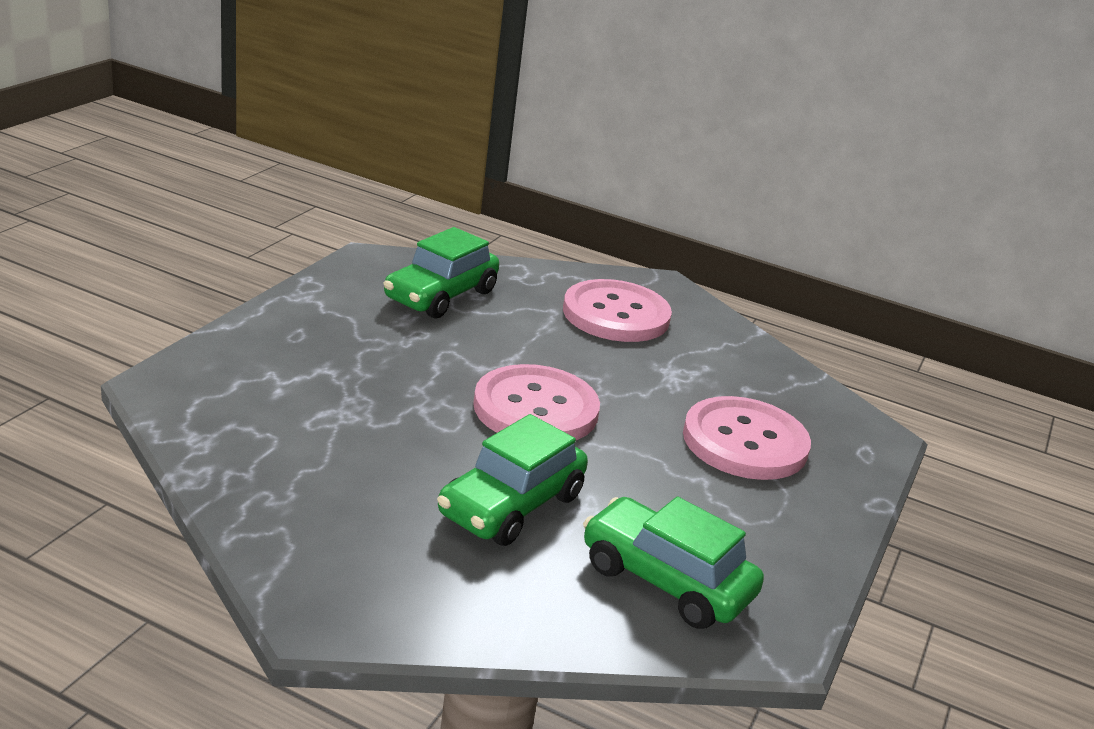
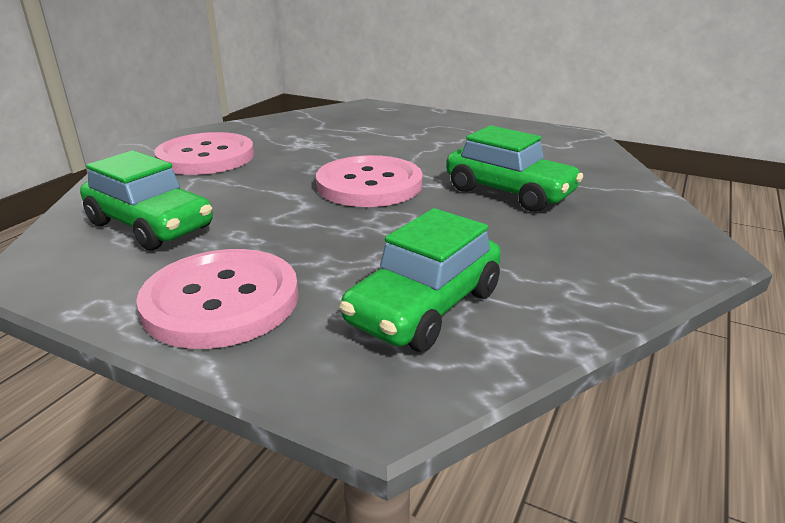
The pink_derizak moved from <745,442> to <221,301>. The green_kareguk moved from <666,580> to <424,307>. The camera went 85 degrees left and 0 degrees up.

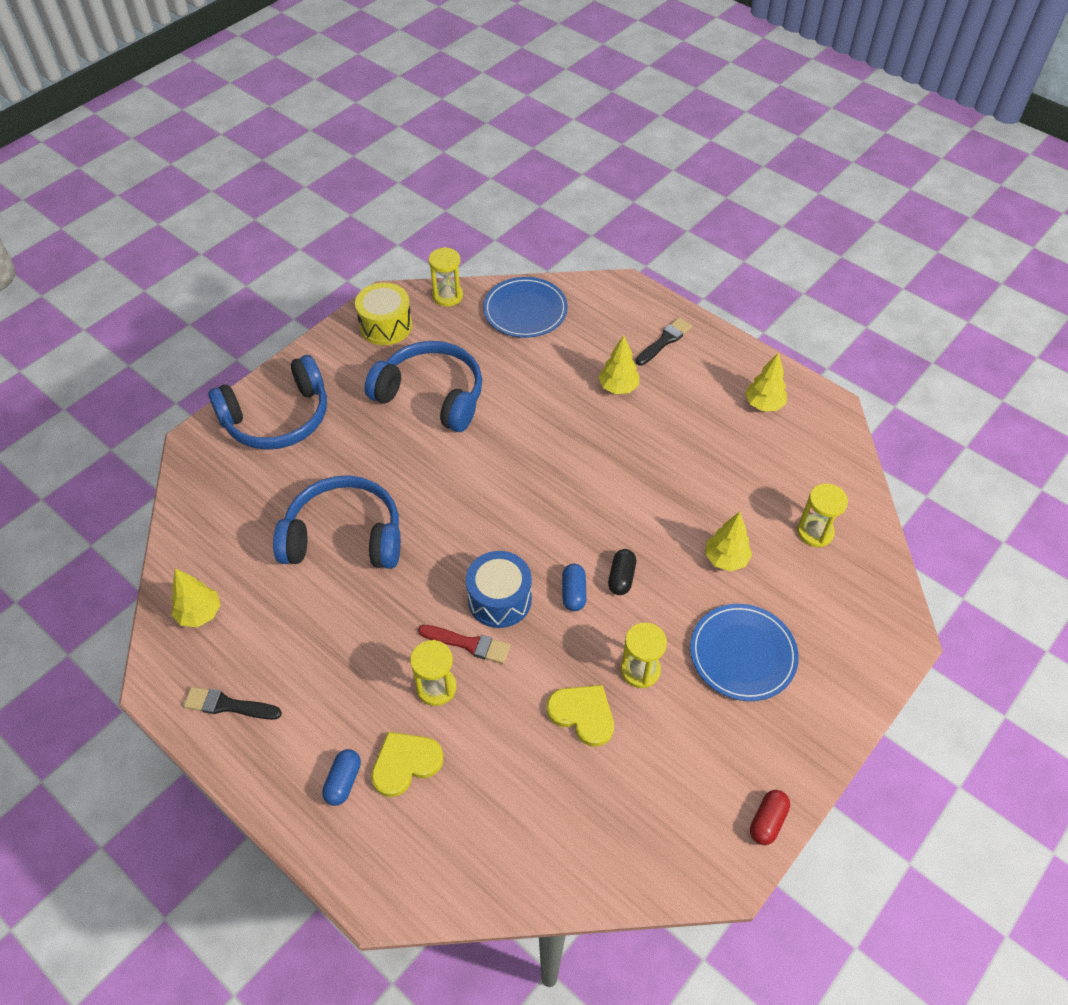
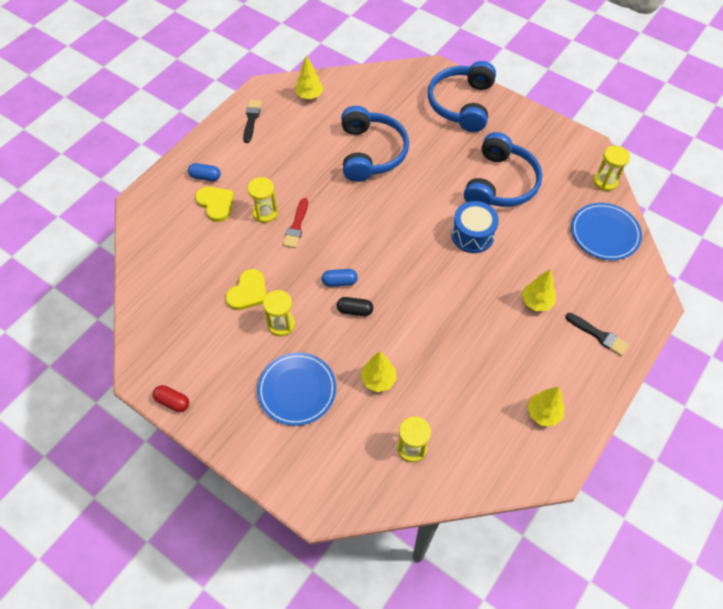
The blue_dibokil at <278,418> turned 45 degrees clockwise. The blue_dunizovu moved from <499,599> to <472,235>. The yellow_dunizovu at <386,326> disappeared. The camera went 85 degrees right and 5 degrees up.

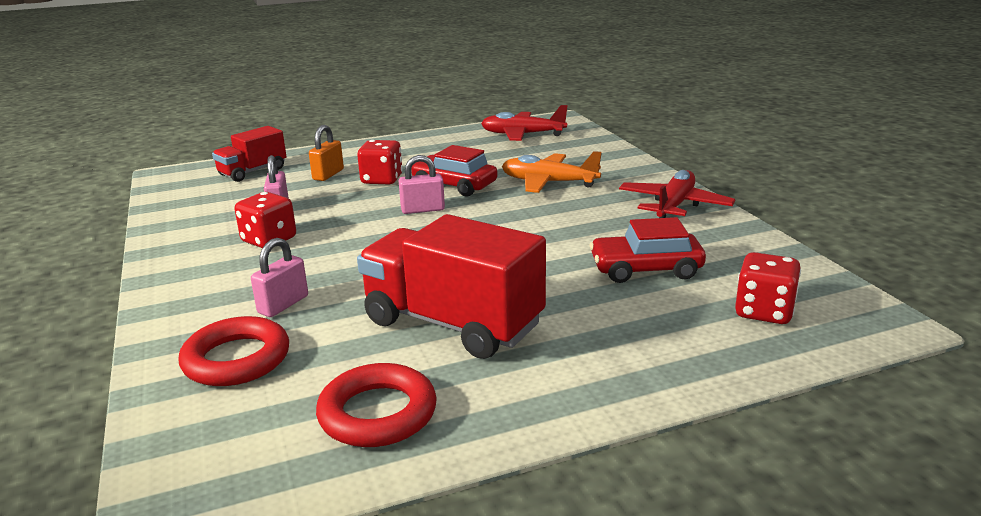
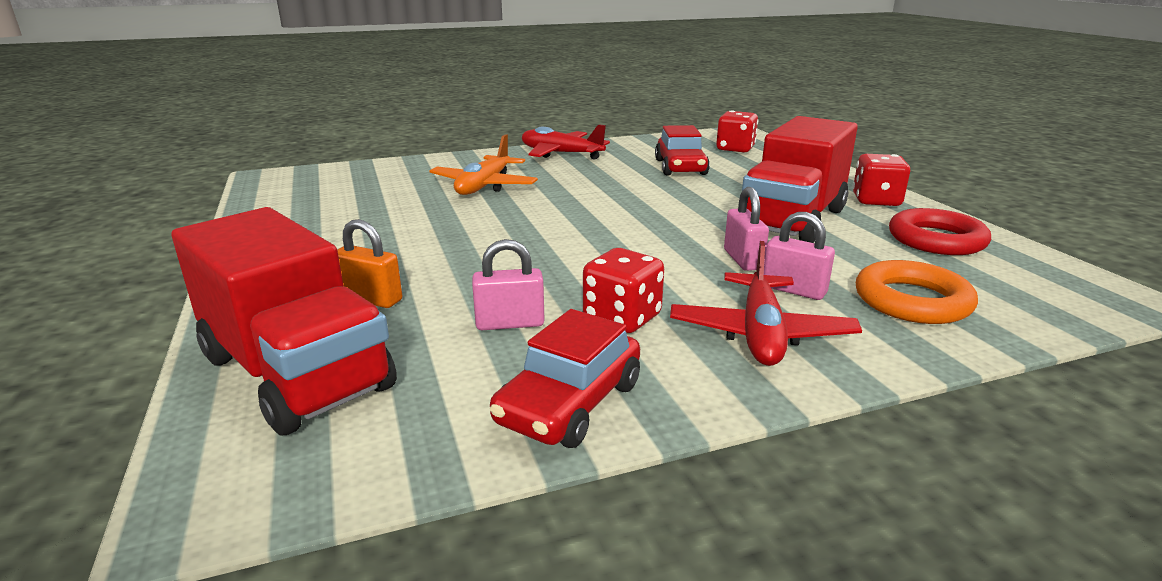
The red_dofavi at <253,172> changed to 1.75 times the size. The red_kareguk moved from <454,185> to <569,403>. The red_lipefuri moved from <522,135> to <760,333>. The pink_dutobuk moved from <423,210> to <743,260>. The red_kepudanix moved from <382,180> to <876,201>. The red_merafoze at <236,359> became the orange_merafoze at <912,301>. The camera went 90 degrees left and 0 degrees up.

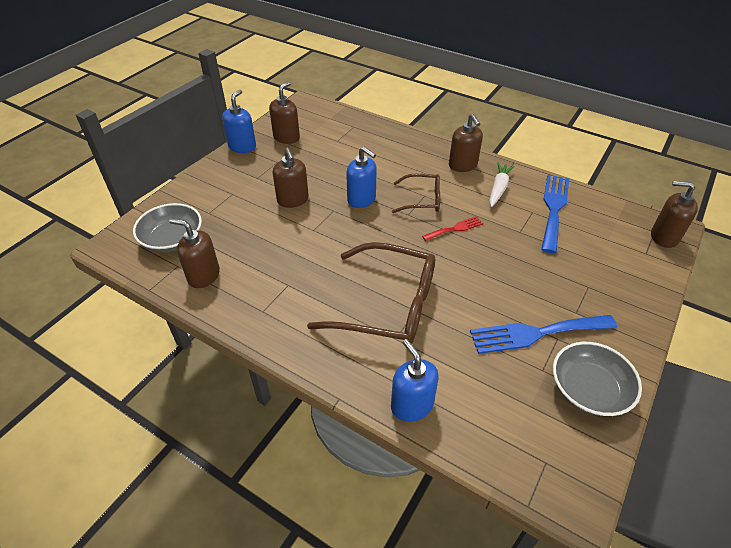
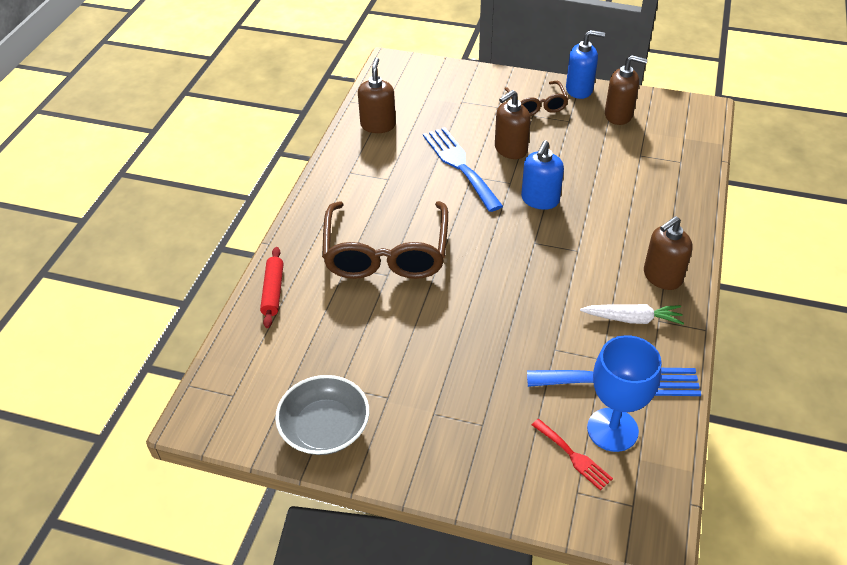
The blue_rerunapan at <411,405> was replaced by the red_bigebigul at <273,291>. The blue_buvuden moved from <536,333> to <460,165>. The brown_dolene moved from <422,200> to <536,104>. The red_buvuden moved from <455,228> to <573,456>. The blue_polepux at <612,429> appeared. The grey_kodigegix at <172,239> disappeared. The brown_rerunapan at <664,237> disappeared. The camera went 75 degrees right and 0 degrees up.

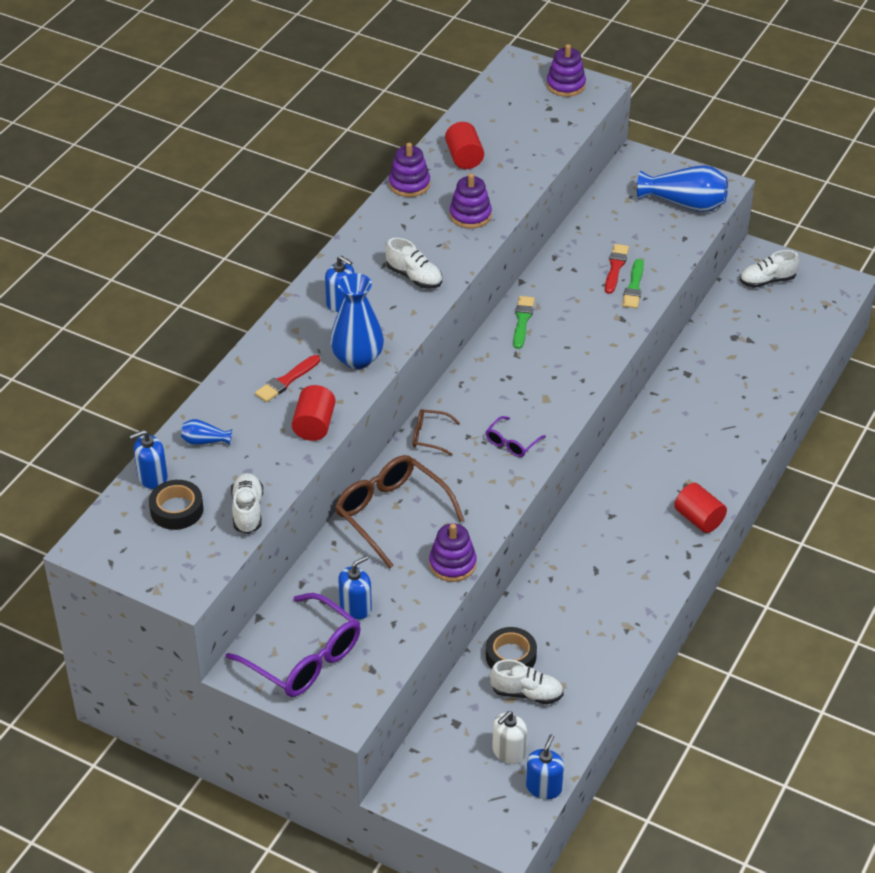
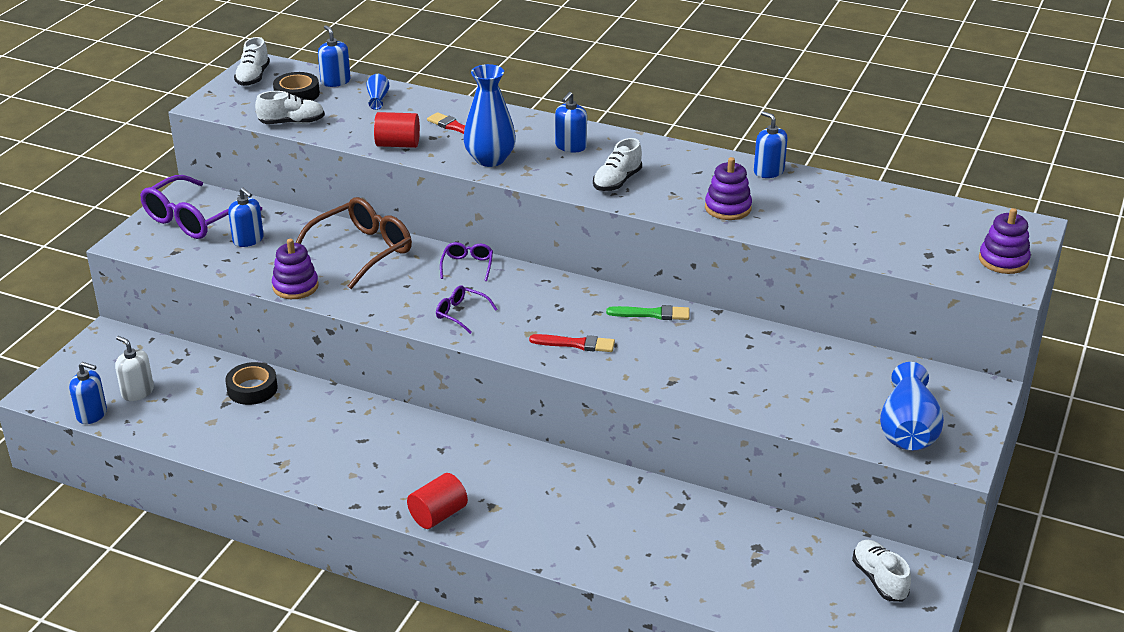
The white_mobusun moved from <526,693> to <253,77>. The brown_dolene at <429,436> became the purple_dolene at <467,266>. The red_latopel moved from <615,267> to <576,344>. The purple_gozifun at <409,184> was replaced by the blue_rerunapan at <768,171>. The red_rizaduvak at <464,158> disappeared. The green_latopel at <634,287> disappeared. The camera went 85 degrees right and 10 degrees down.

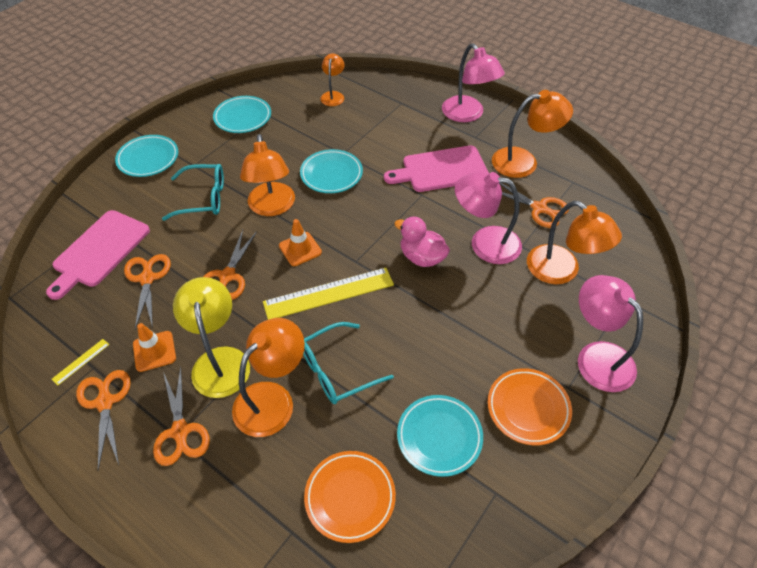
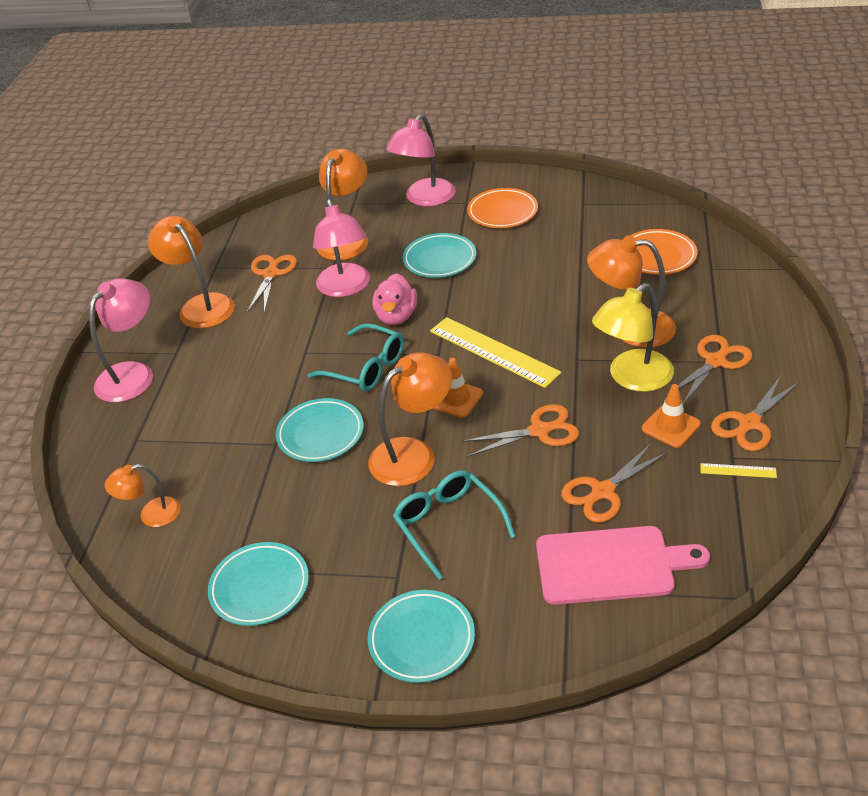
The turquoise_dolene moved from <337,370> to <366,368>. The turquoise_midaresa moved from <439,437> to <439,259>. The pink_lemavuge at <441,170> disappeared. The camera went 115 degrees left and 10 degrees down.

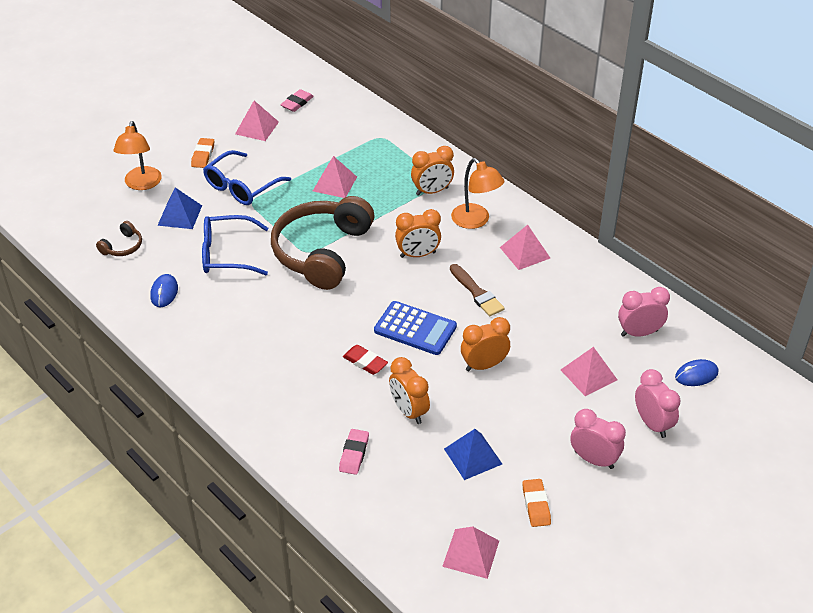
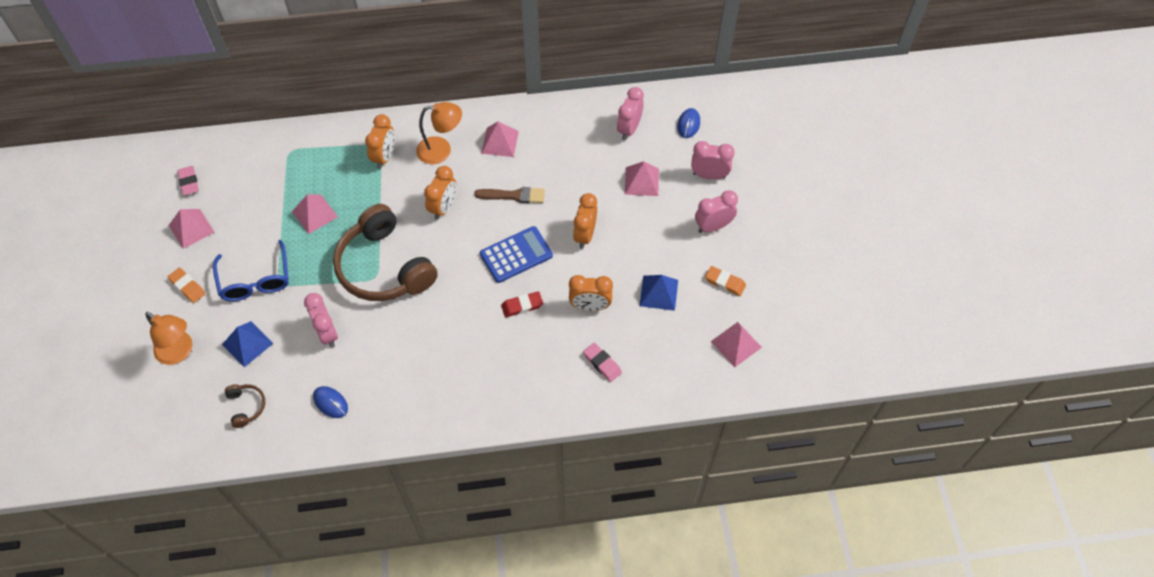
The blue_dolene at <228,254> was replaced by the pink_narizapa at <327,333>. The camera went 55 degrees left and 15 degrees up.

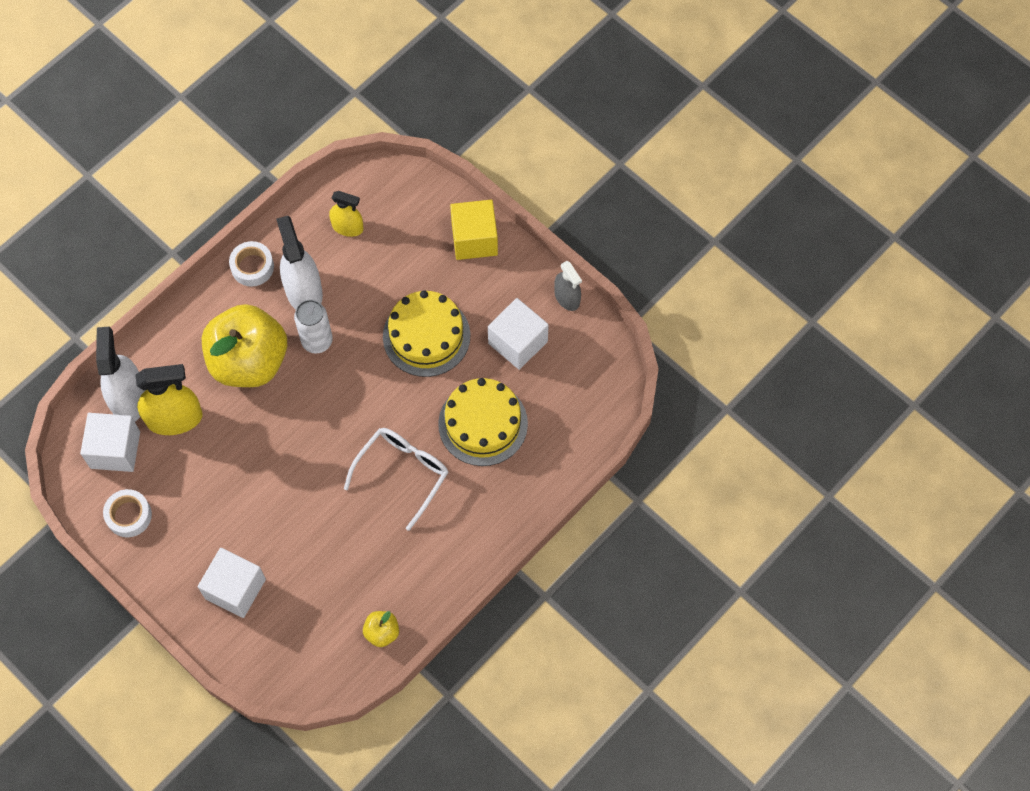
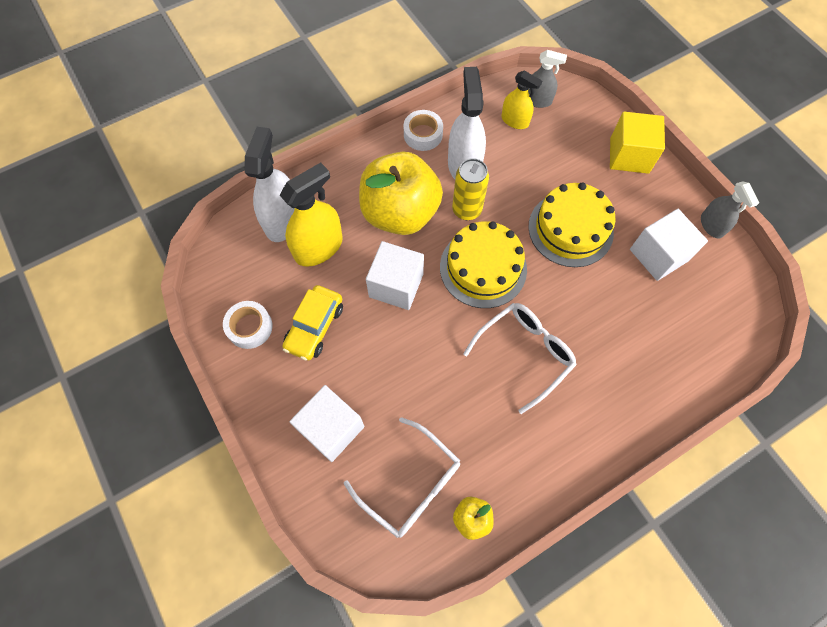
The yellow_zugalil at <174,418> turned 45 degrees counterclockwise. The yellow_kareguk at <315,327> appeared. The white_dolene at <411,484> appeared. The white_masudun moved from <115,450> to <396,285>. The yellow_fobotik moved from <483,423> to <483,268>. The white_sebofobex at <317,341> became the yellow_sebofobex at <466,210>. The grey_zugalil at <537,100> appeared. The camera went 15 degrees right and 0 degrees up.

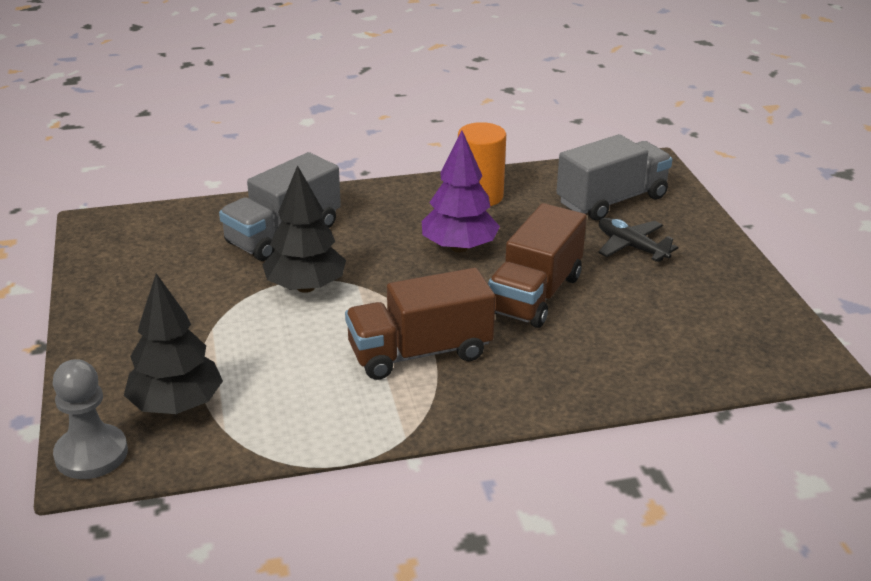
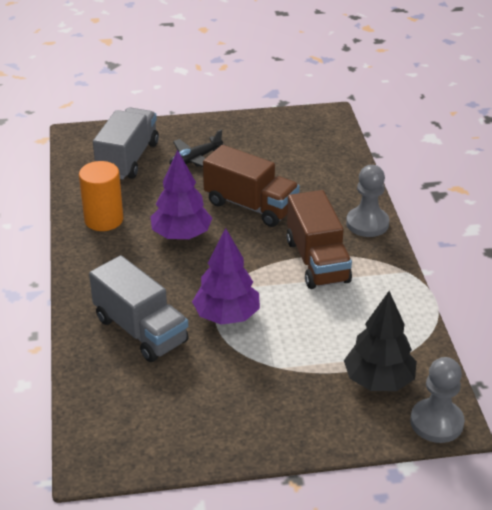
The grey_dofavi at <612,200> turned 45 degrees clockwise. The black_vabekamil at <305,287> became the purple_vabekamil at <226,316>. The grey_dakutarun at <367,223> appeared. The camera went 85 degrees left and 5 degrees up.

